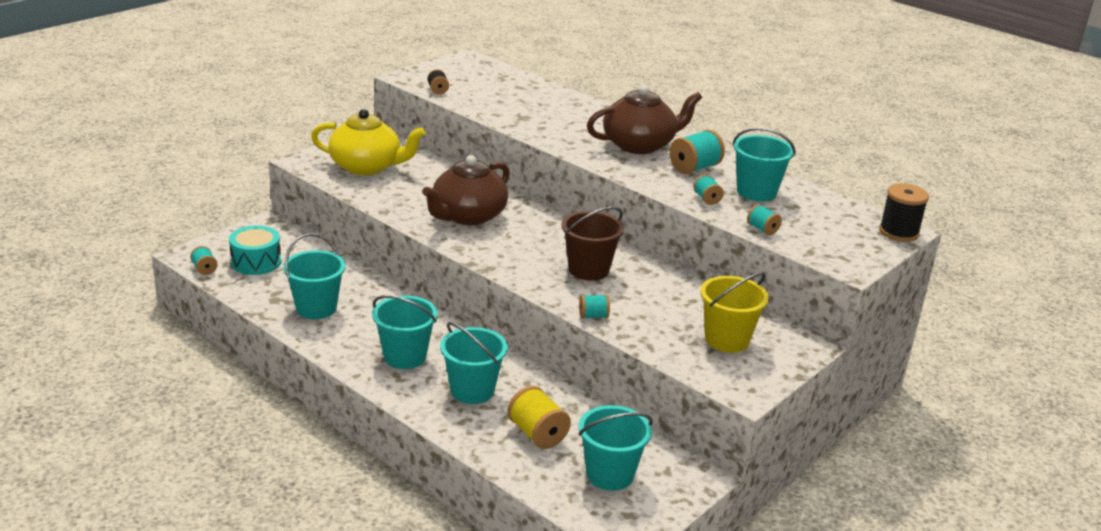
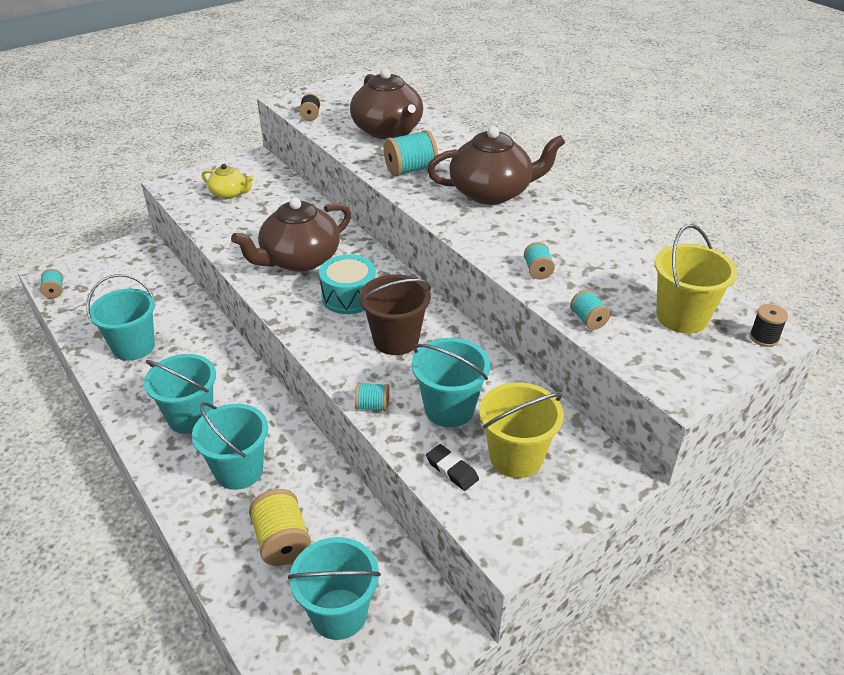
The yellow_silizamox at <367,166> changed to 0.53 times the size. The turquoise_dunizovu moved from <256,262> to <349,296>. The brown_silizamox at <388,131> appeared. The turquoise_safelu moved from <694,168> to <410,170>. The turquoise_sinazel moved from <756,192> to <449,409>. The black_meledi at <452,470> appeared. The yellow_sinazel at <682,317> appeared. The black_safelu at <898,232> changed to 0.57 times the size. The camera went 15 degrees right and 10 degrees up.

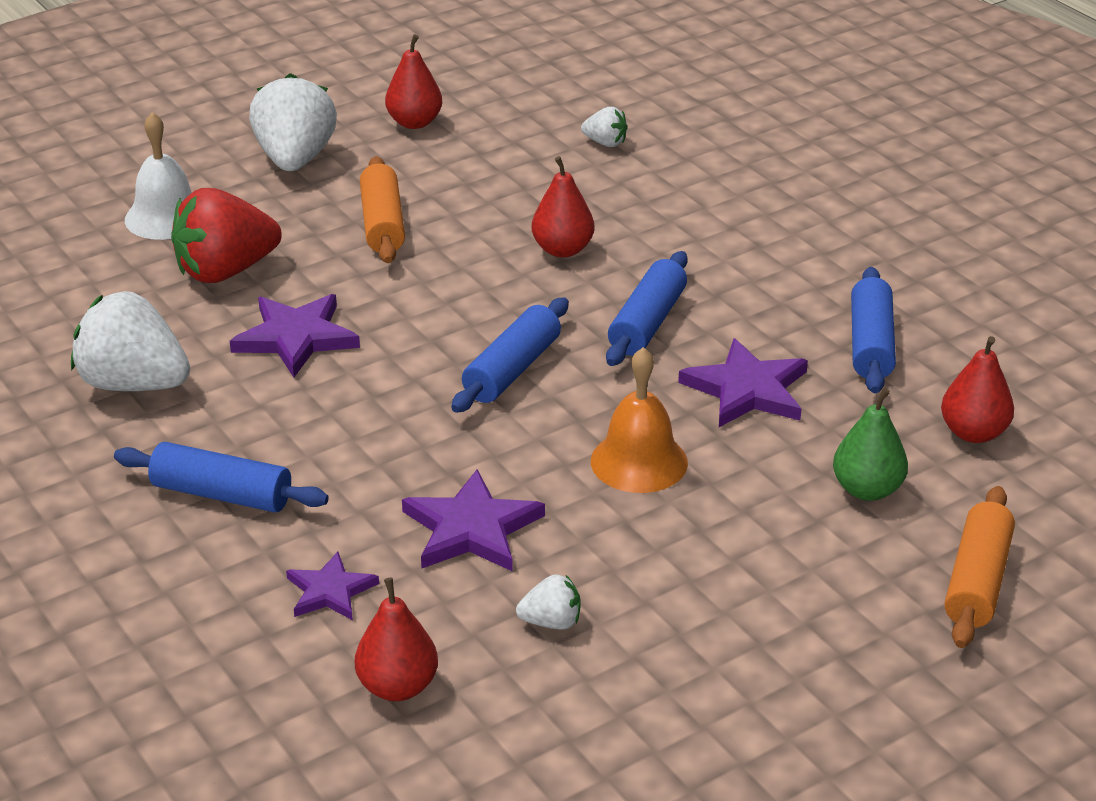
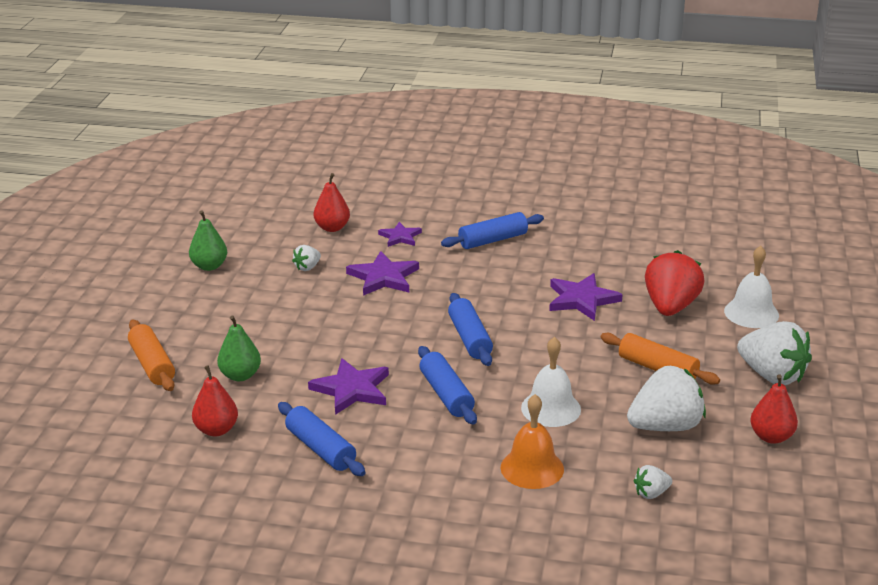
The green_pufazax at <209,266> appeared. The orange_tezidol moved from <639,461> to <532,468>. The red_pufazax at <562,249> was replaced by the white_tezidol at <551,408>. The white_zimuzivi moved from <134,384> to <665,426>. The camera went 135 degrees right and 5 degrees down.

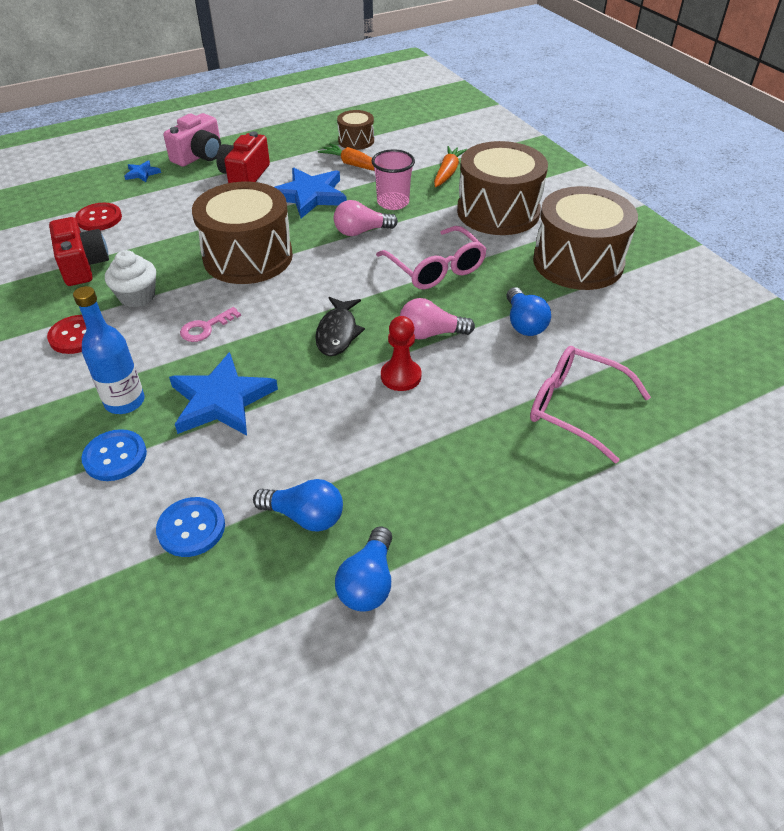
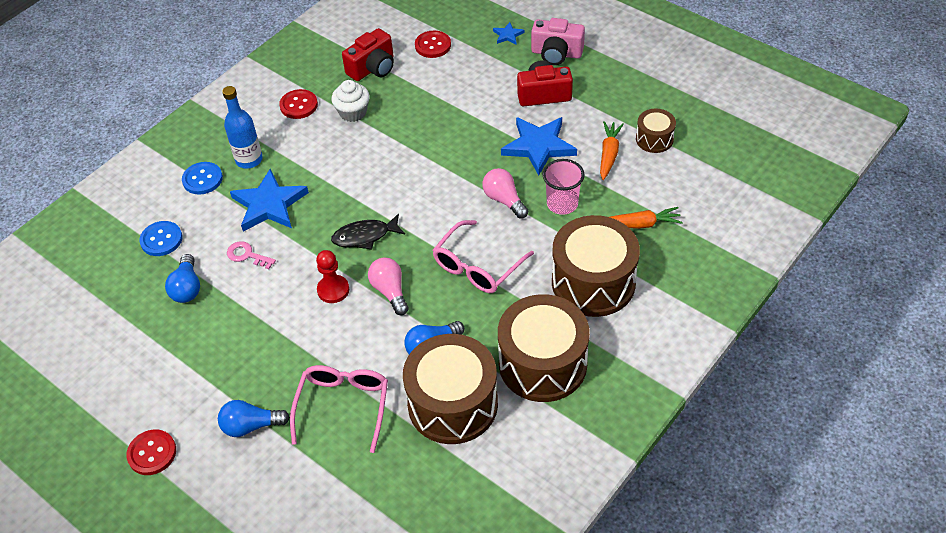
The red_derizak at <152,453> appeared. The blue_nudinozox moved from <368,583> to <251,426>. The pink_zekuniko moved from <205,328> to <247,255>. The brown_dunizovu moved from <248,257> to <452,404>. The camera went 70 degrees right and 5 degrees up.

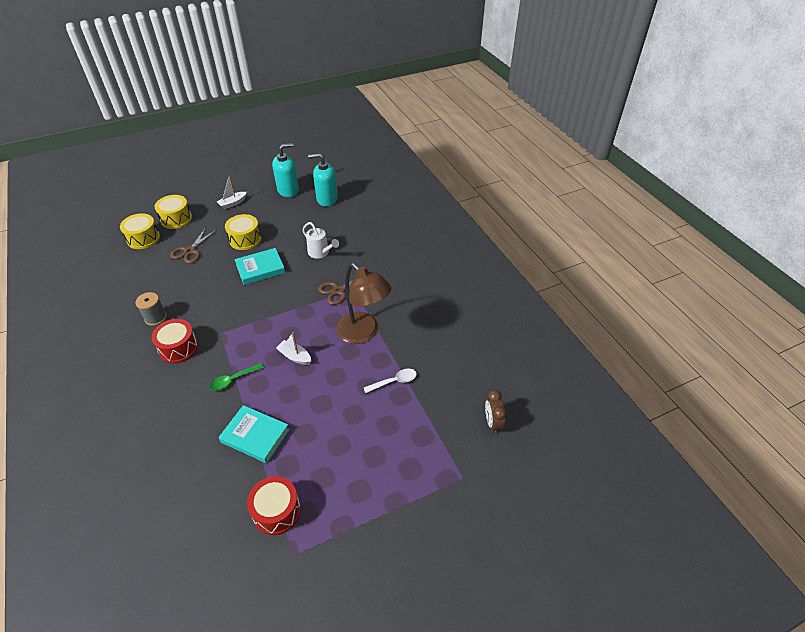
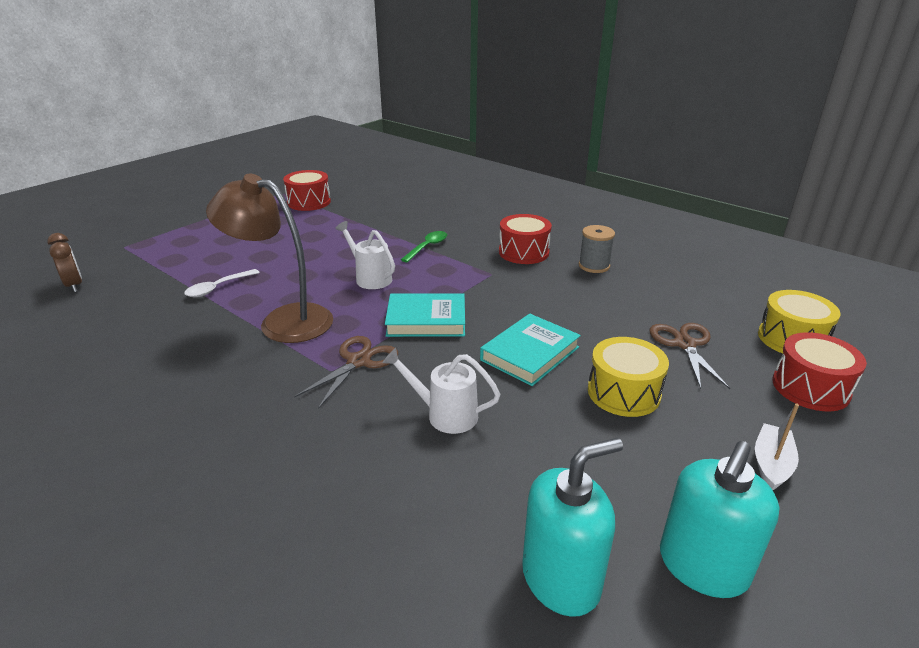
The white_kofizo at <295,356> was replaced by the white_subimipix at <370,278>. The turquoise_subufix moved from <255,436> to <426,320>. The yellow_dunizovu at <176,219> became the red_dunizovu at <810,388>. The camera went 155 degrees right and 15 degrees down.

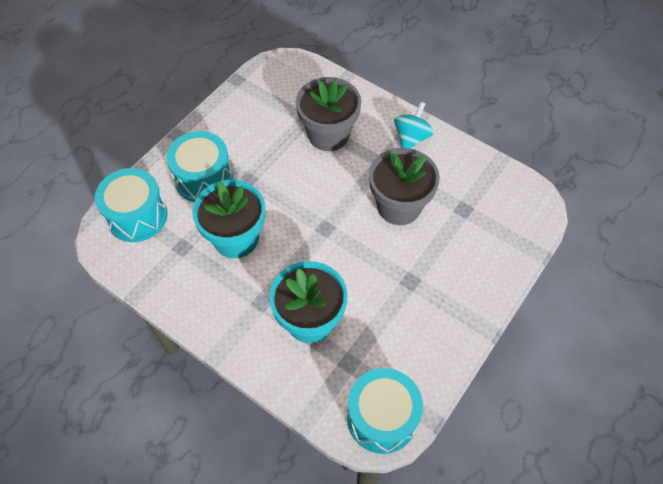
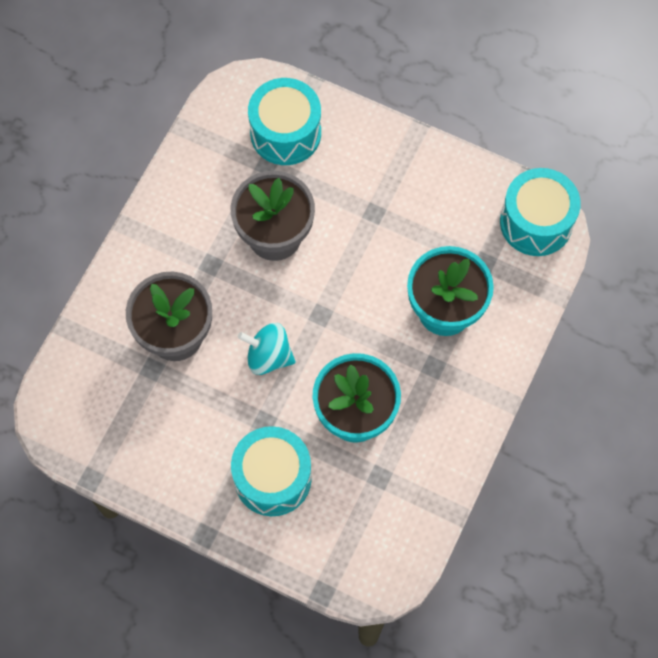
The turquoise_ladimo moved from <411,138> to <268,356>. The turquoise_dunizovu moved from <137,216> to <285,133>. The camera went 100 degrees left and 10 degrees up.

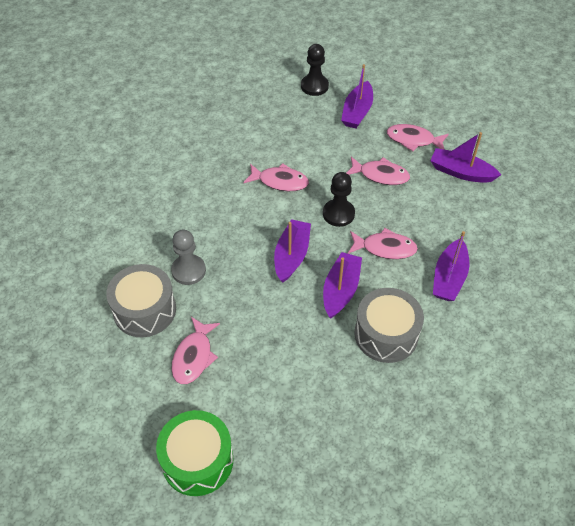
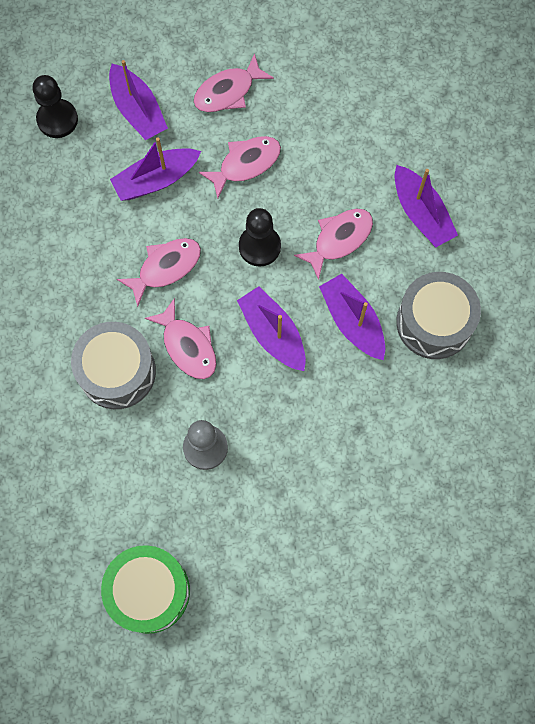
The grey_dunizovu moved from <144,310> to <117,372>. The green_dunizovu moved from <197,460> to <149,591>. The purple_kofizo moved from <461,172> to <156,180>. The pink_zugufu moved from <194,356> to <187,346>. The camera went 50 degrees left and 20 degrees up.

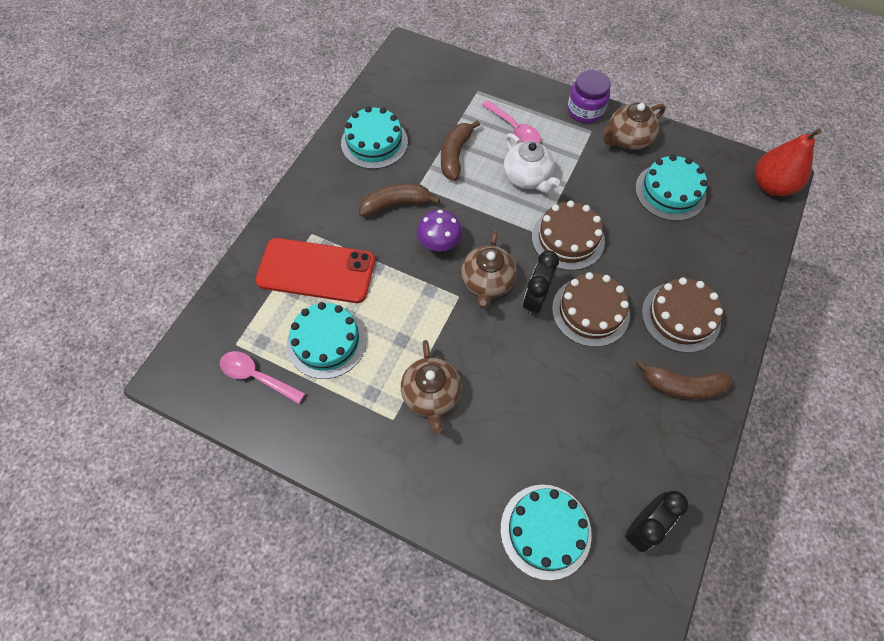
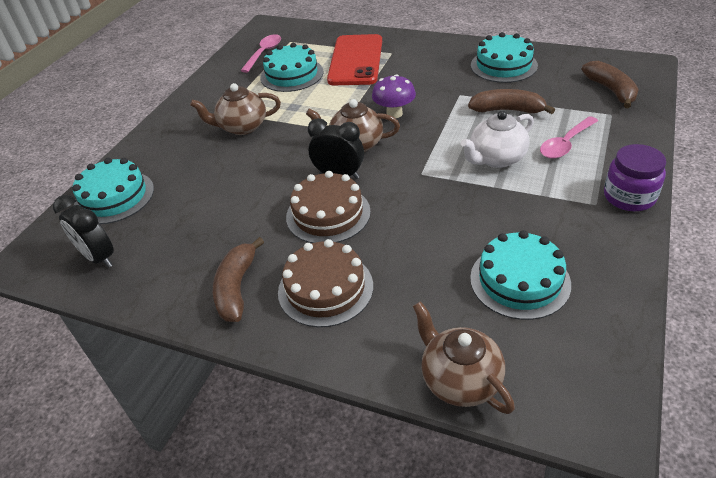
The brown_silizamox moved from <627,139> to <459,380>. The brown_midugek moved from <396,204> to <611,90>. The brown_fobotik at <568,238> disappeared. The red_pufazax at <771,185> disappeared. The camera went 90 degrees right and 20 degrees down.

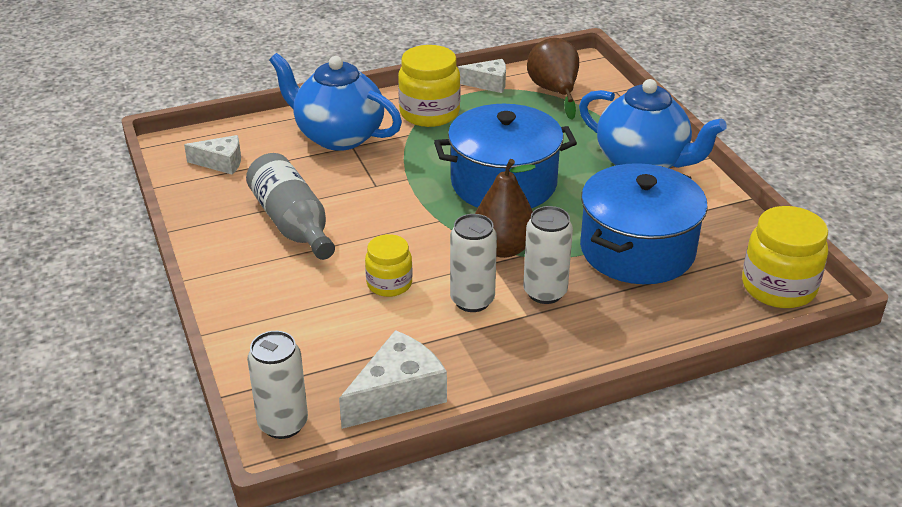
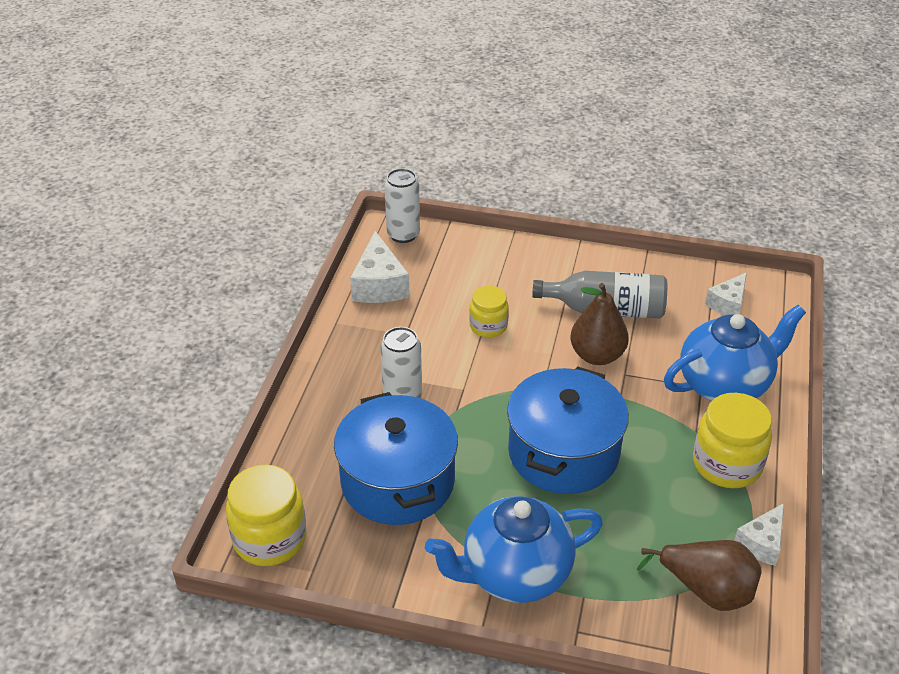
The brown_pufazax moved from <503,248> to <597,355>. The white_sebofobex at <472,300> disappeared. The camera went 125 degrees right and 5 degrees up.

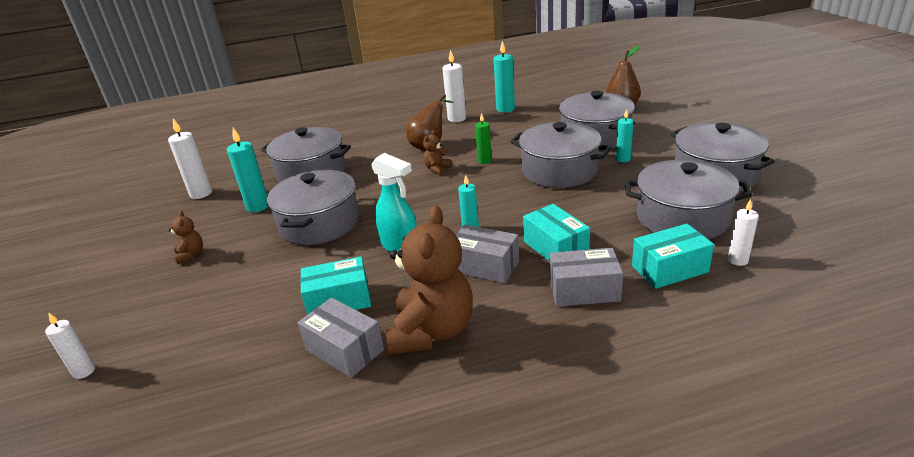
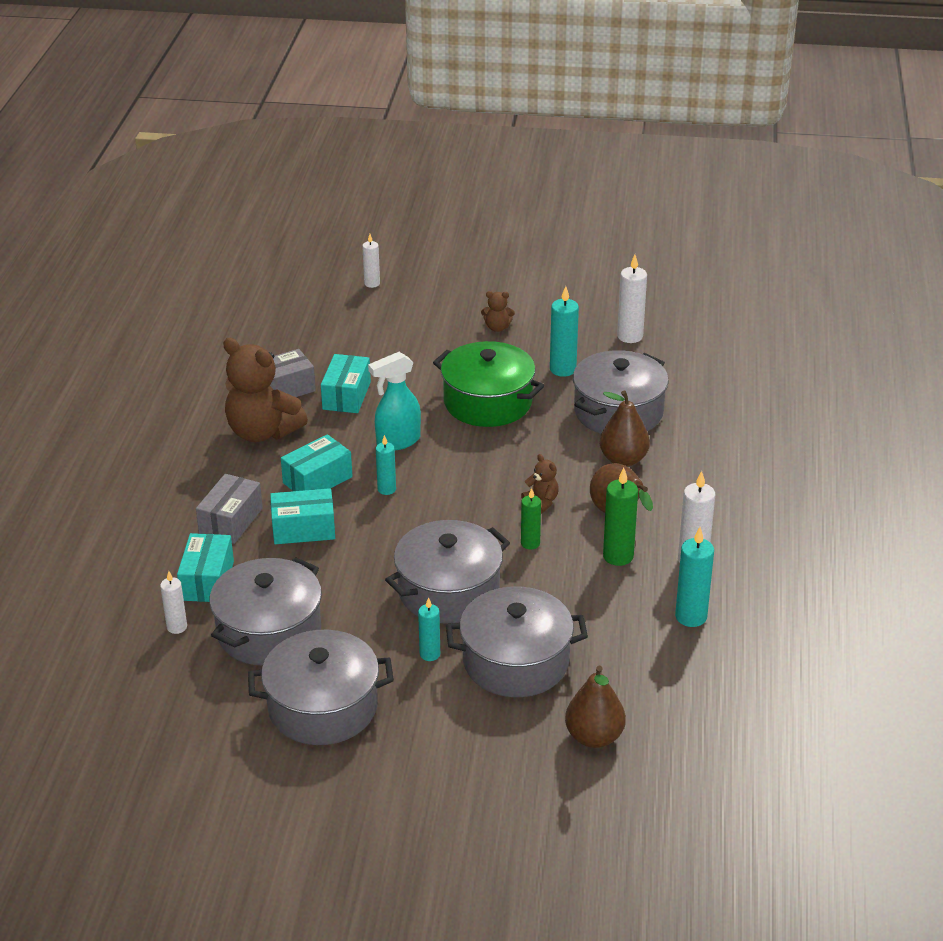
The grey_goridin at <485,266> became the turquoise_goridin at <317,480>. The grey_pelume at <319,223> became the green_pelume at <488,402>. The brown_pufazax at <623,459> appeared. The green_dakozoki at <618,556> appeared. The camera went 110 degrees right and 5 degrees up.

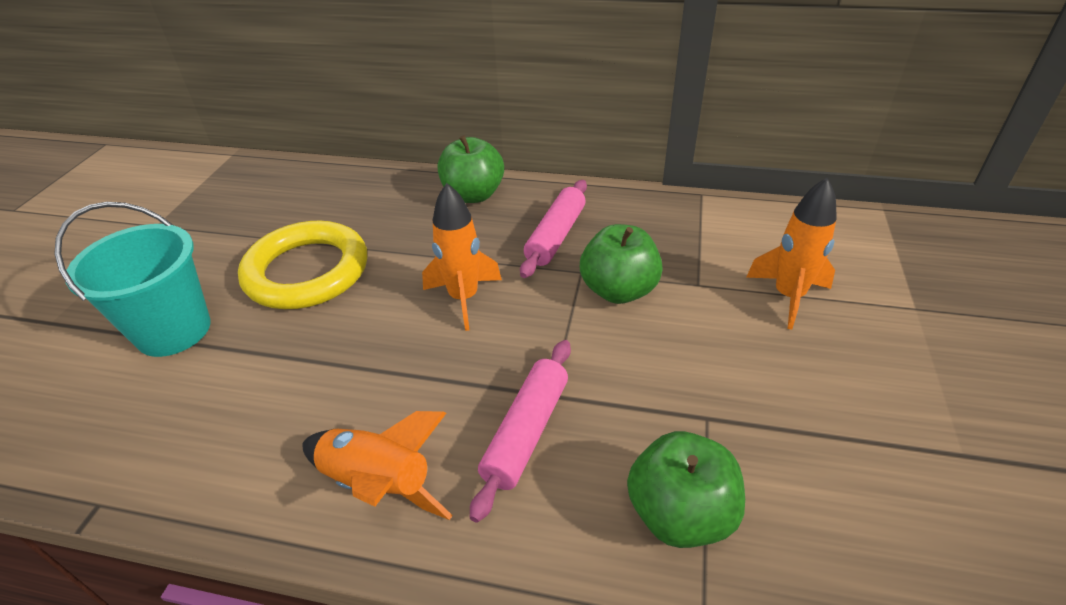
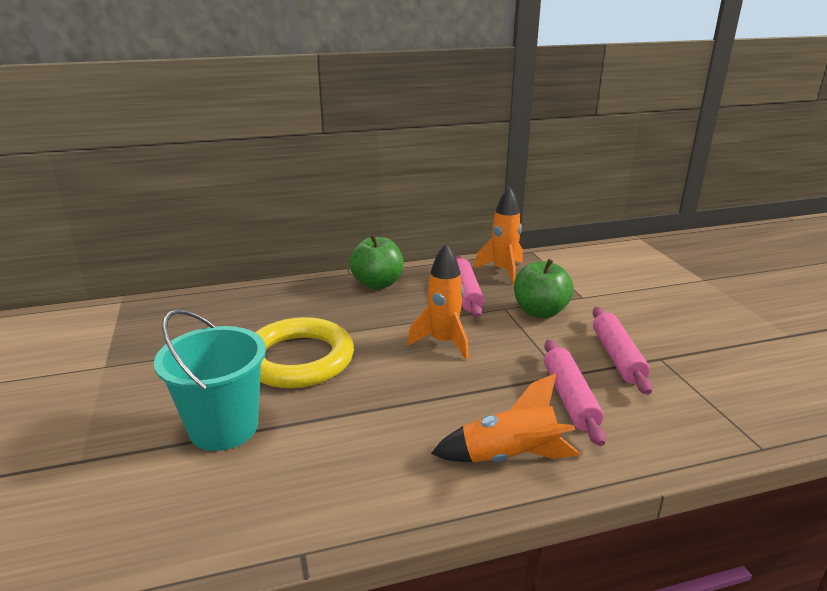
The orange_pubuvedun moved from <788,297> to <503,271>. The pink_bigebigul at <617,357> appeared. The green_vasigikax at <680,514> disappeared. The camera went 30 degrees left and 15 degrees down.

